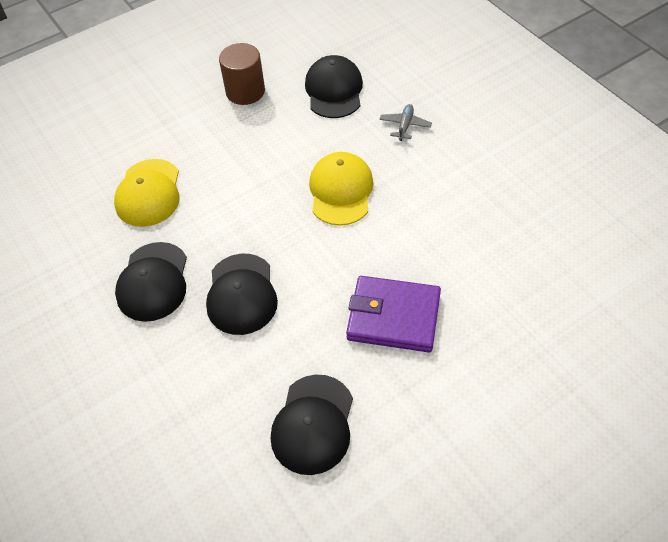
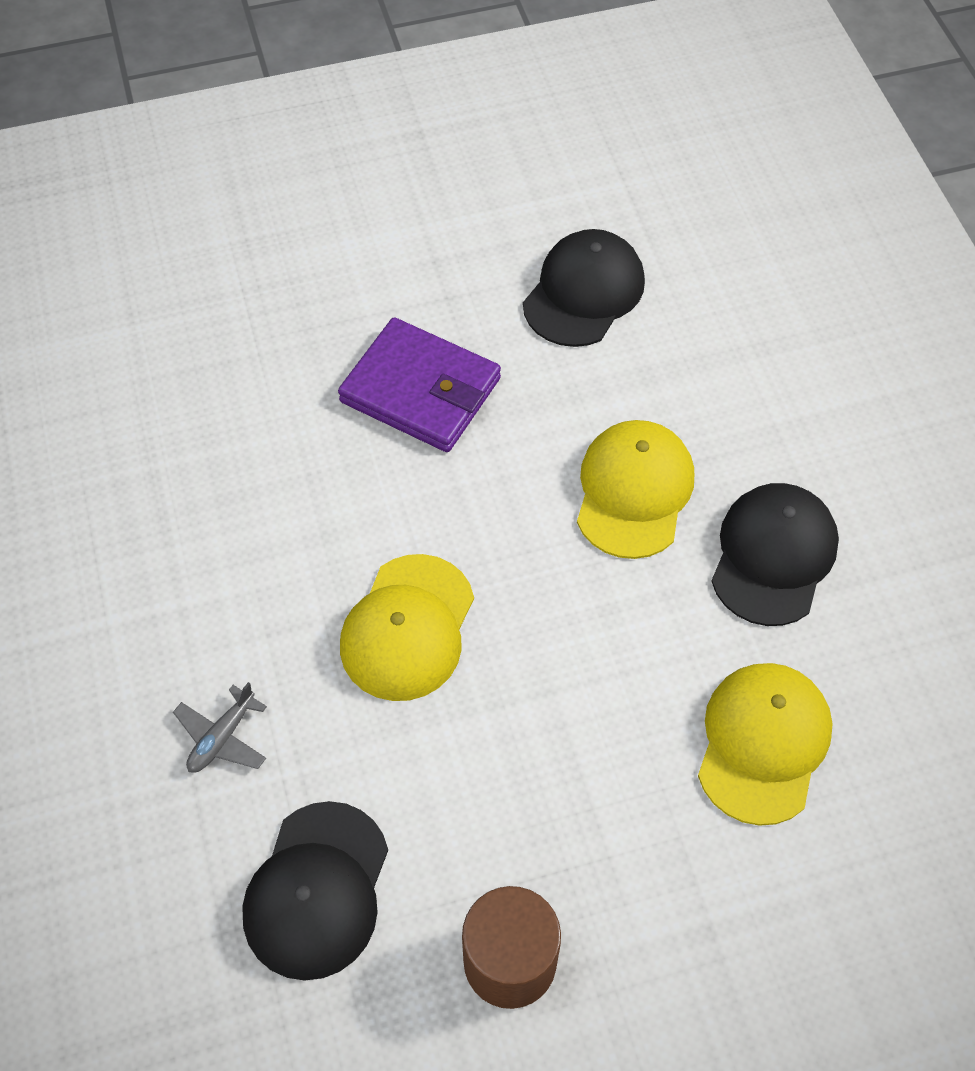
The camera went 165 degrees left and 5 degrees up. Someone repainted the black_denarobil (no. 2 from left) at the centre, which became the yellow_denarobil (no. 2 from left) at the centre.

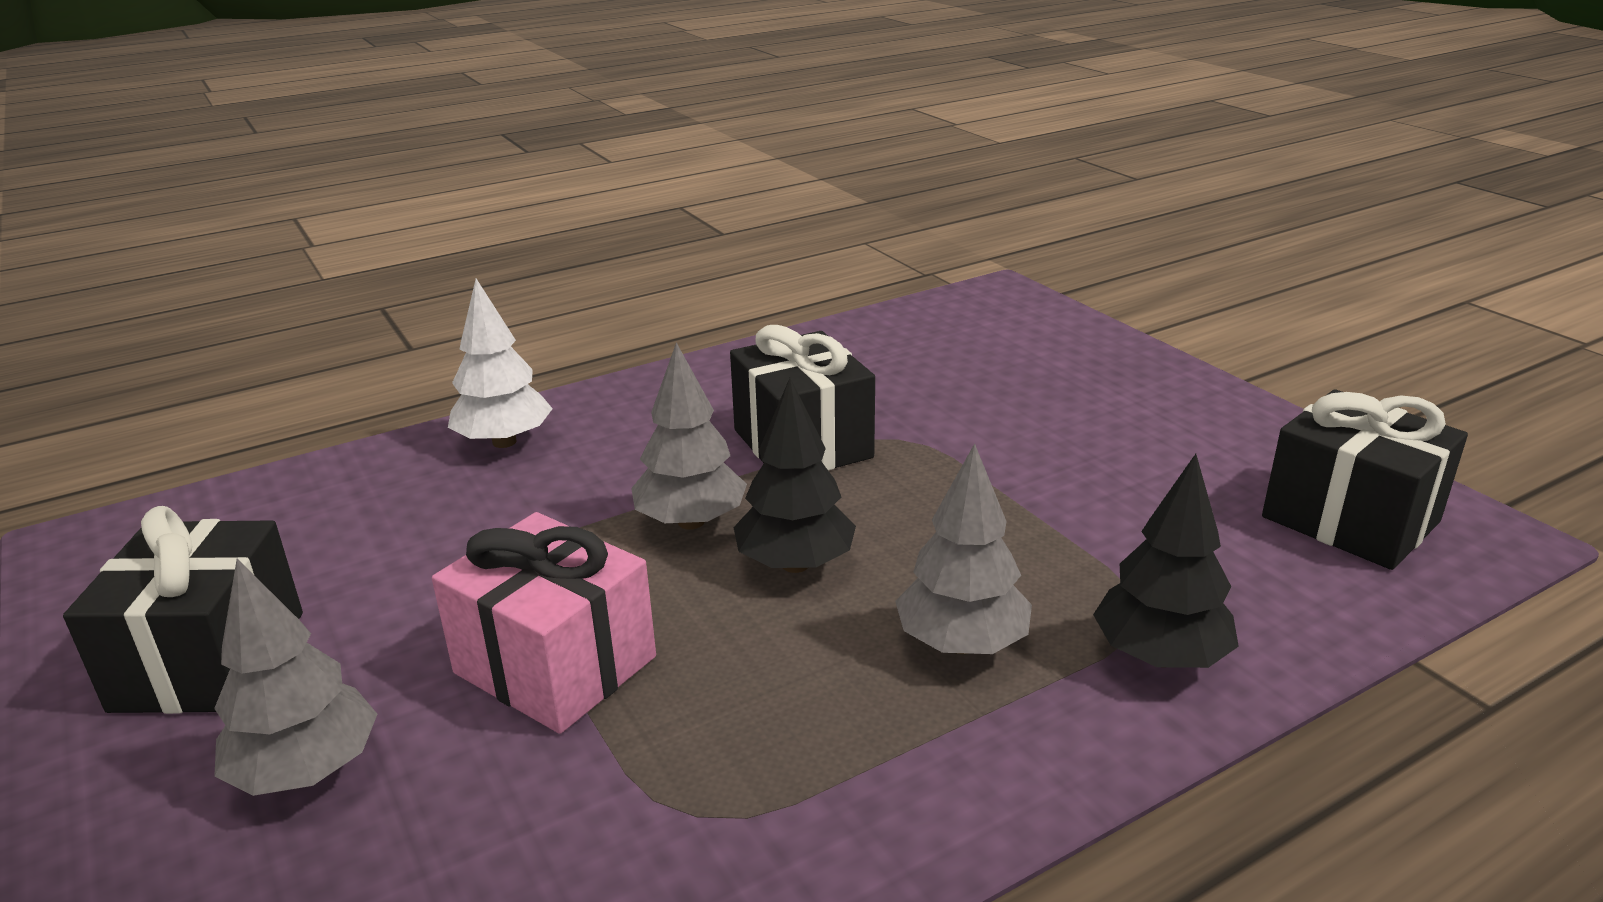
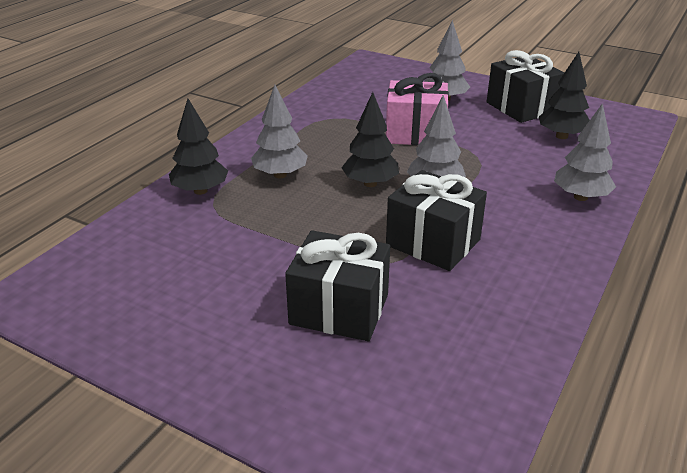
The camera went 150 degrees right and 5 degrees up. Someone carried the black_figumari (no. 3 from left in the first image) from the middle right to the centre. Someone put down the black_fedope (no. 3 from left) at the top right. Someone repainted the white_fedope at the middle left, which became the grey_fedope (no. 4 from left) at the top right.

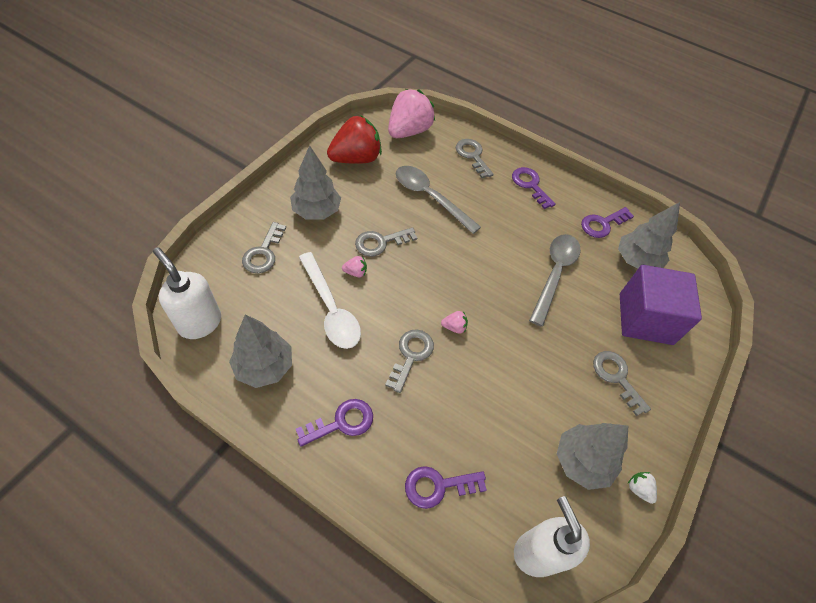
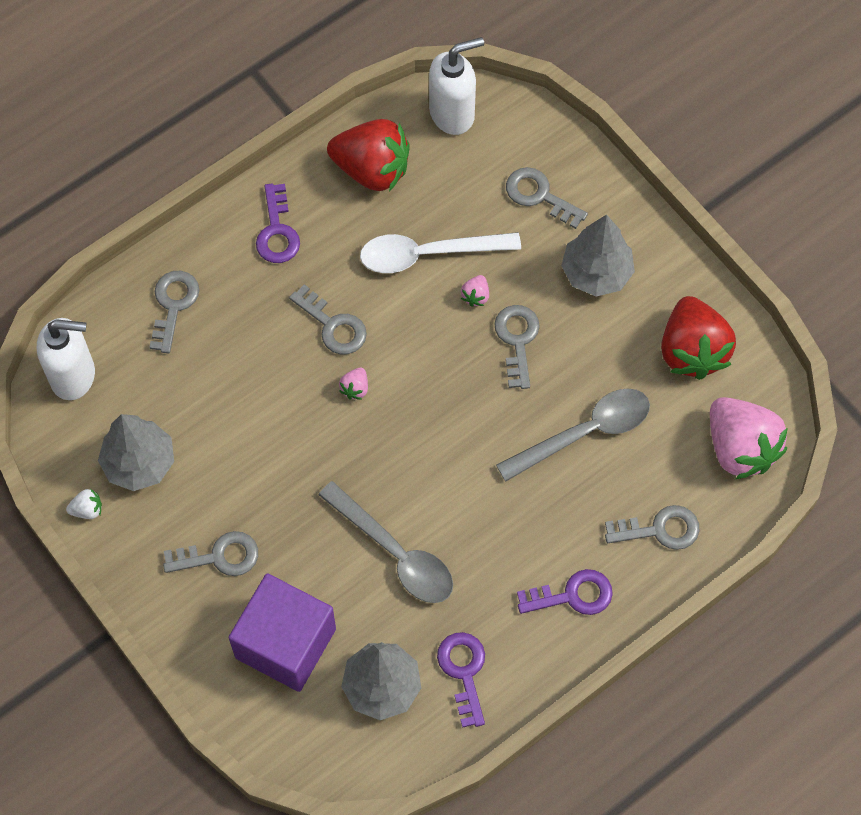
The camera went 115 degrees right and 10 degrees up. Someone repainted the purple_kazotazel (no. 2 from left) at the bottom centre, which became the grey_kazotazel (no. 1 from left) at the middle left. Someone swapped the grey_fedope (no. 1 from left) at the middle left for the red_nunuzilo (no. 1 from left) at the top centre.

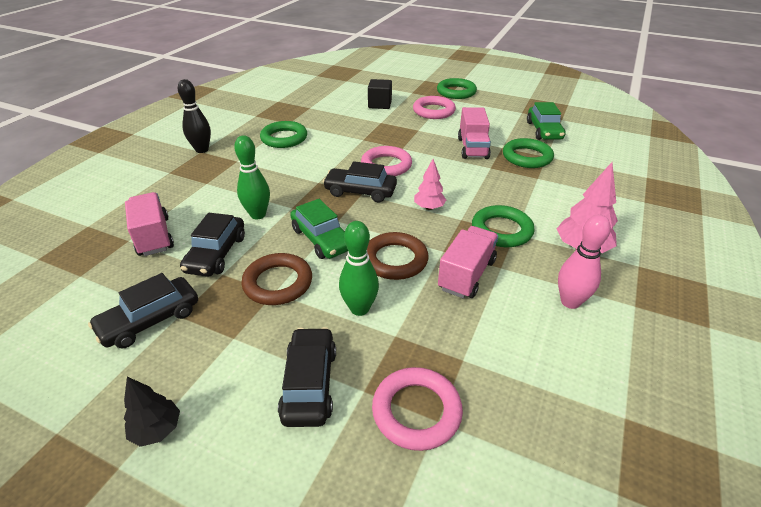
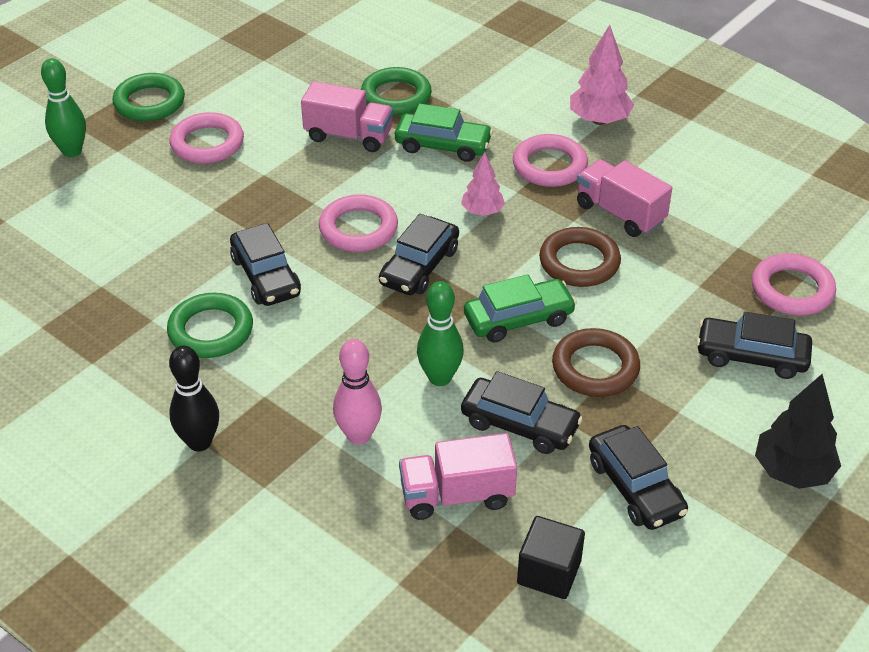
The camera went 75 degrees left and 5 degrees up. Someone carried the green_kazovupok (no. 2 from left in the first image) from the centre to the top left. Someone put down the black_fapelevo (no. 1 from left) at the middle left. Someone carried the pink_kazovupok from the middle right to the centre. Someone carried the green_fapelevo (no. 2 from left in the first image) from the top right to the top centre. Someone repainted the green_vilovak (no. 3 from left) at the centre, which became the pink_vilovak (no. 3 from left) at the top centre. Someone carried the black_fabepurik from the top centre to the bottom centre. Someone scaled the black_fedope at the bottom left by 1.58.

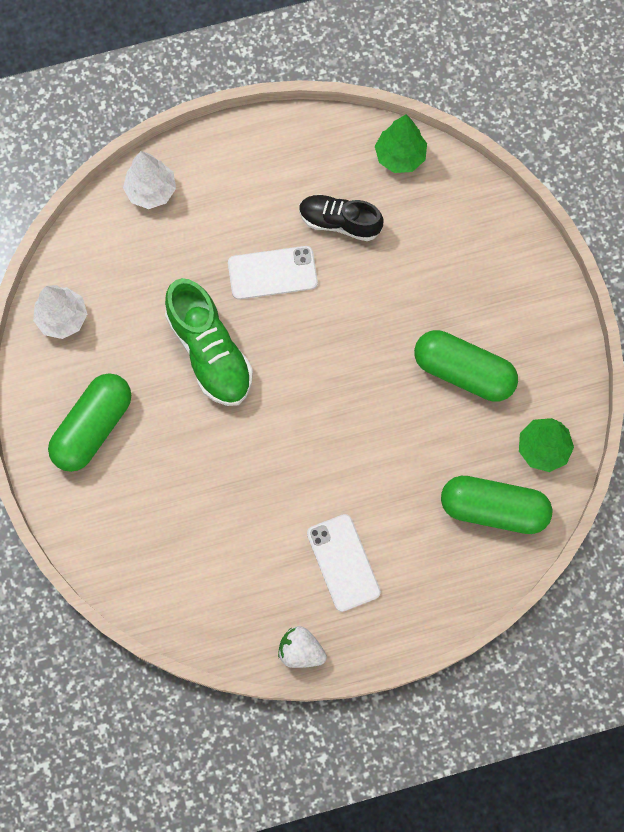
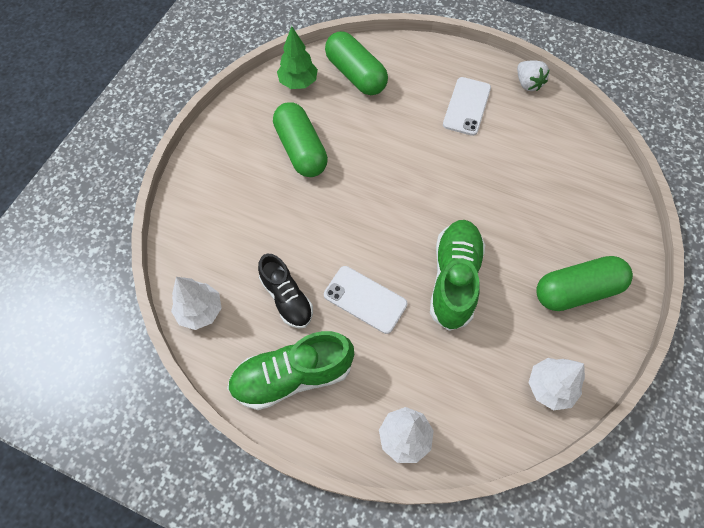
The camera went 140 degrees left and 10 degrees down. Someone repainted the green_fedope (no. 1 from left) at the top centre, which became the white_fedope (no. 1 from left) at the middle left. Someone put down the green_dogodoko (no. 1 from left) at the bottom centre.

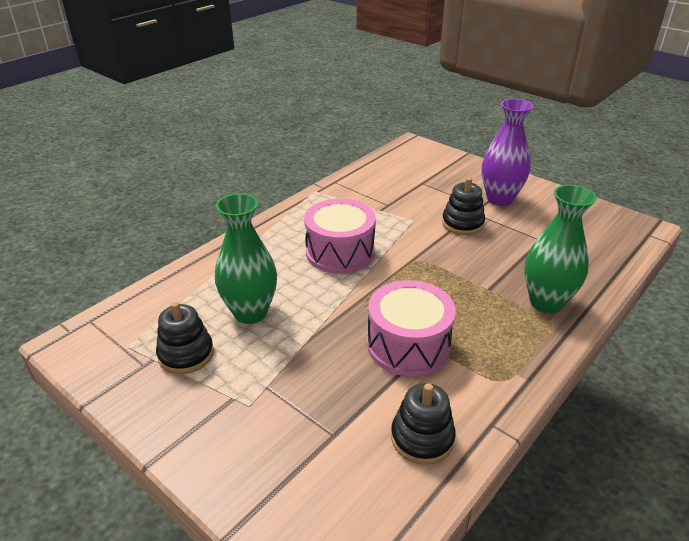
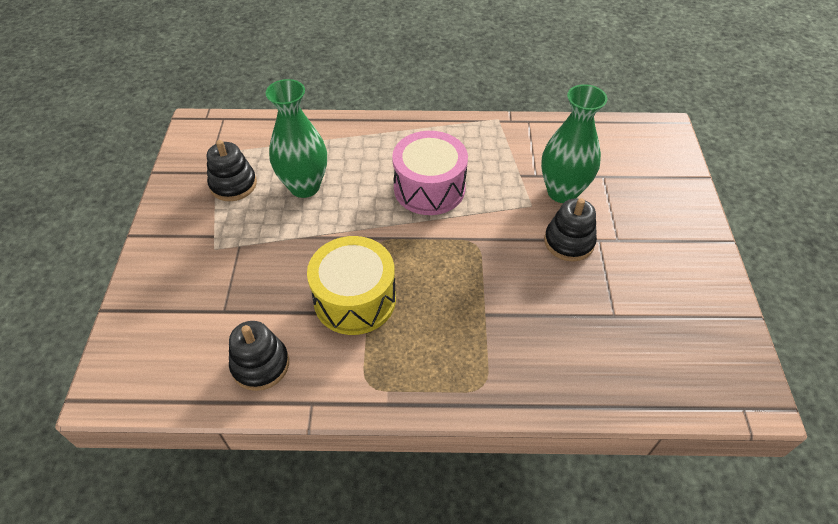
The camera went 50 degrees right and 15 degrees up. Someone repainted the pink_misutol (no. 2 from left) at the centre, which became the yellow_misutol at the centre. Someone carried the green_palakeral (no. 2 from left) from the middle right to the top right. Someone took away the purple_palakeral at the top right.

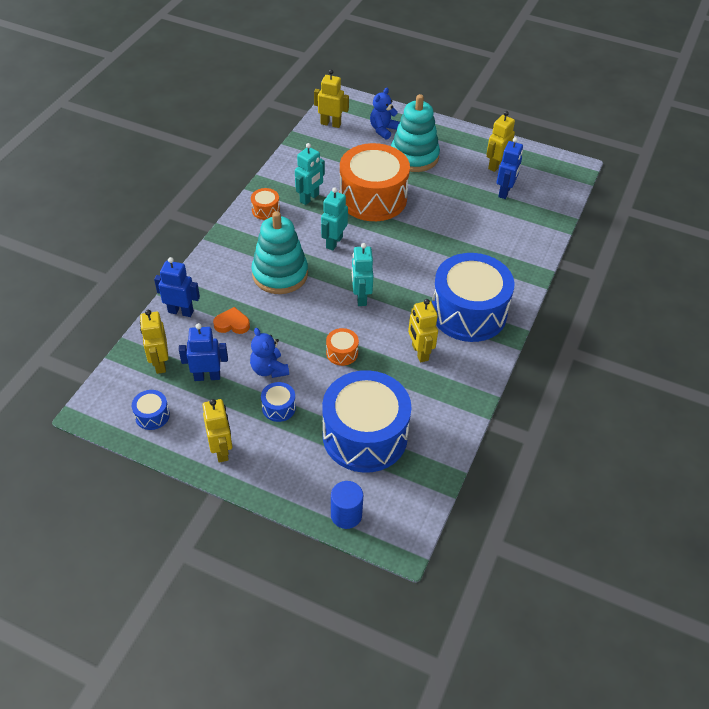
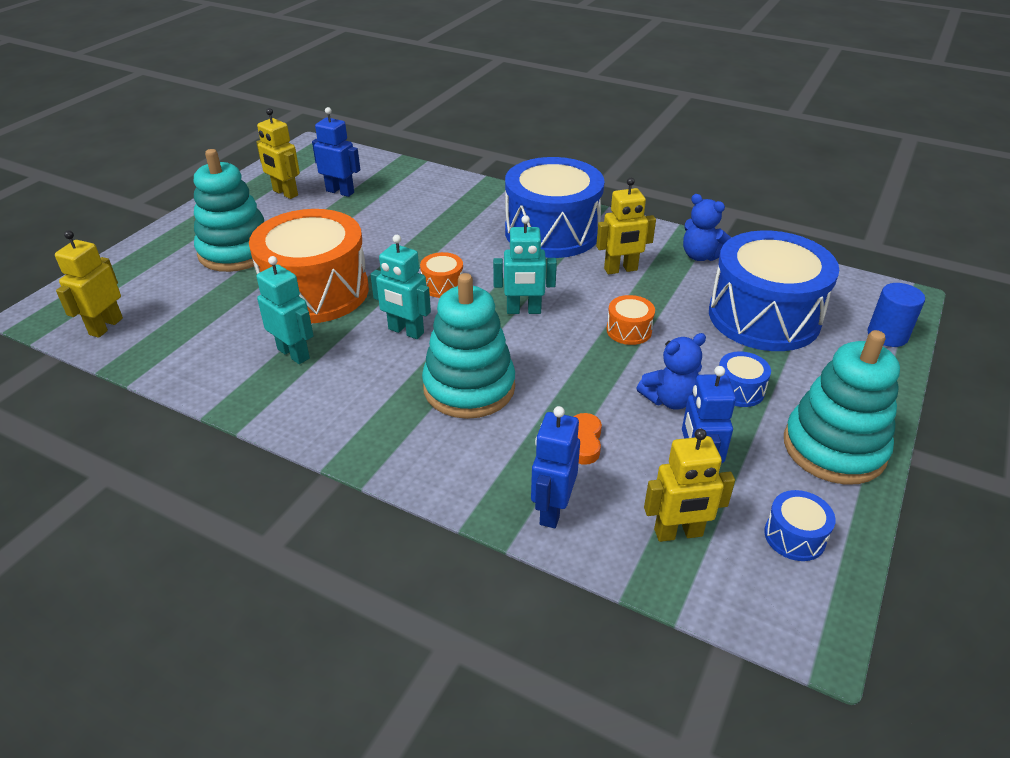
The camera went 85 degrees left and 10 degrees down. Someone carried the orange_misutol (no. 1 from left in the first image) from the top centre to the centre. Someone carried the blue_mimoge (no. 2 from left) from the top centre to the top right. Someone swapped the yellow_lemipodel (no. 2 from left) at the middle left for the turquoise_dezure (no. 3 from left) at the middle right.

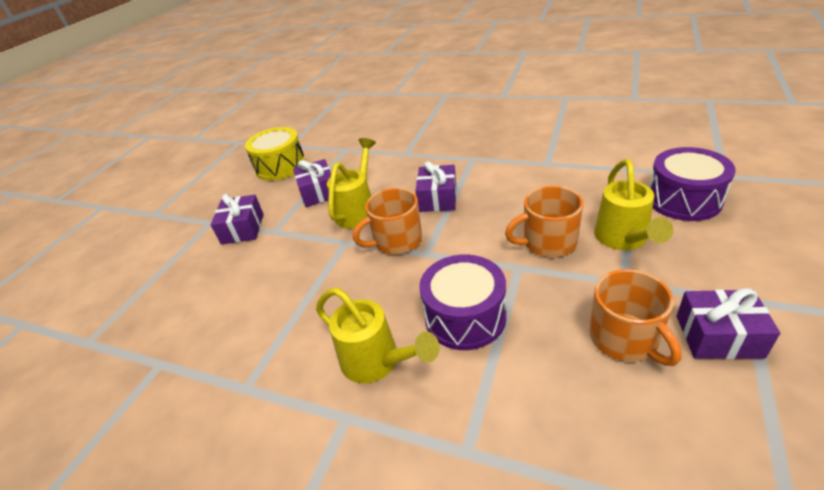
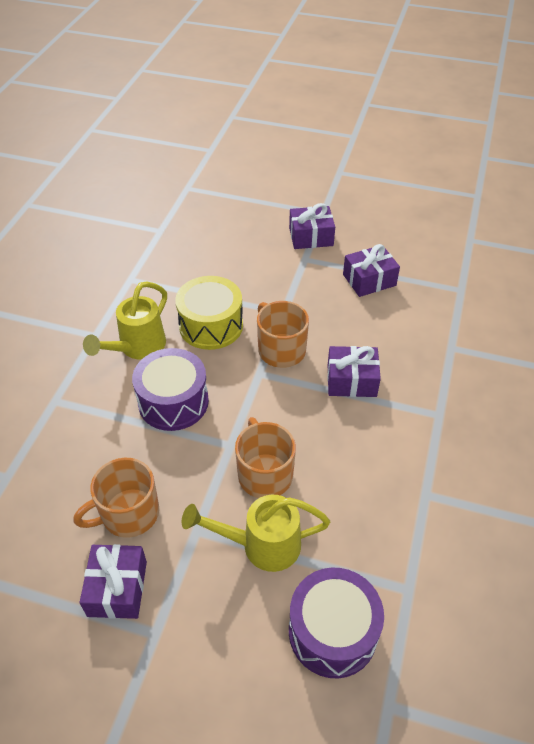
The camera went 80 degrees right and 10 degrees up. Someone carried the yellow_misutol from the top centre to the centre. Someone took away the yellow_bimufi (no. 1 from left) at the centre.

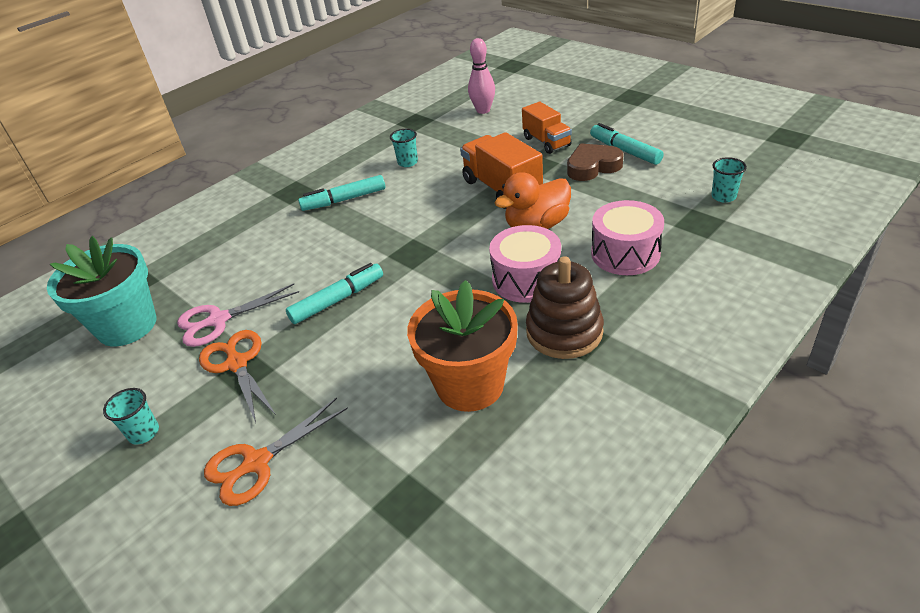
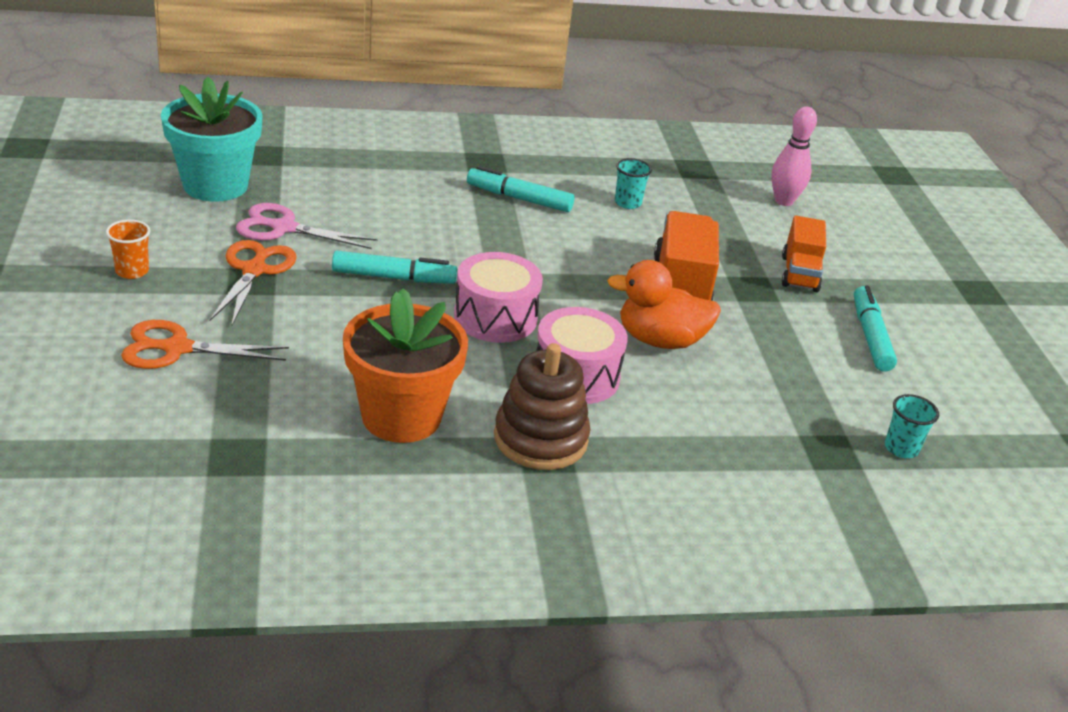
The camera went 30 degrees right and 5 degrees down. Someone repainted the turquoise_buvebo (no. 1 from left) at the bottom left, which became the orange_buvebo at the middle left. Someone carried the pink_misutol (no. 2 from left in the first image) from the middle right to the centre. Someone took away the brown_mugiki at the top centre.

